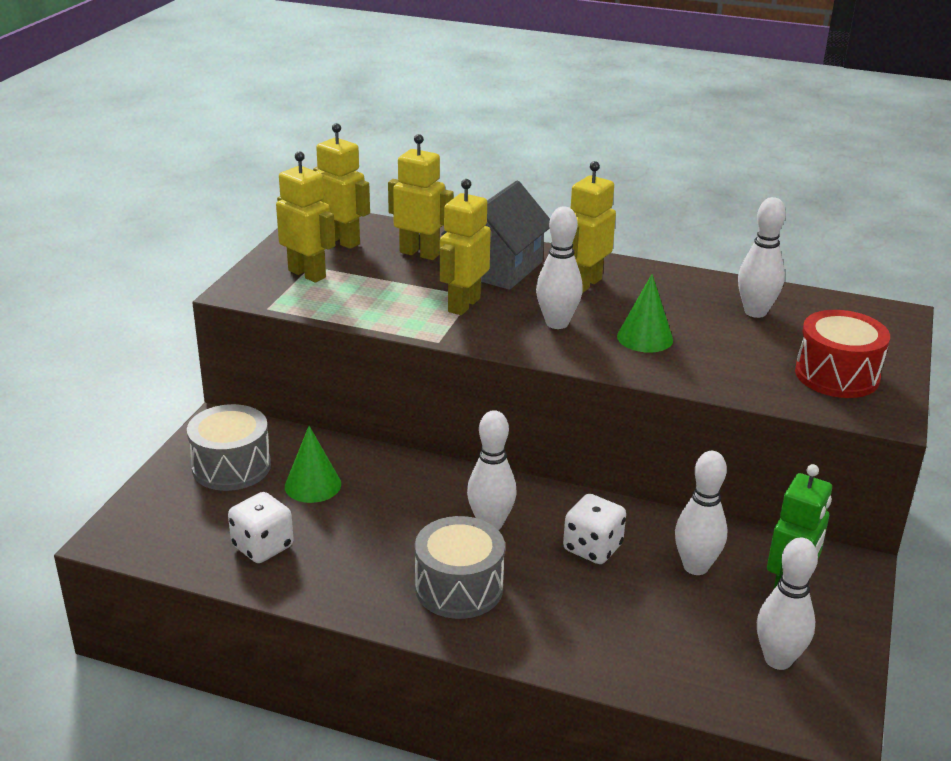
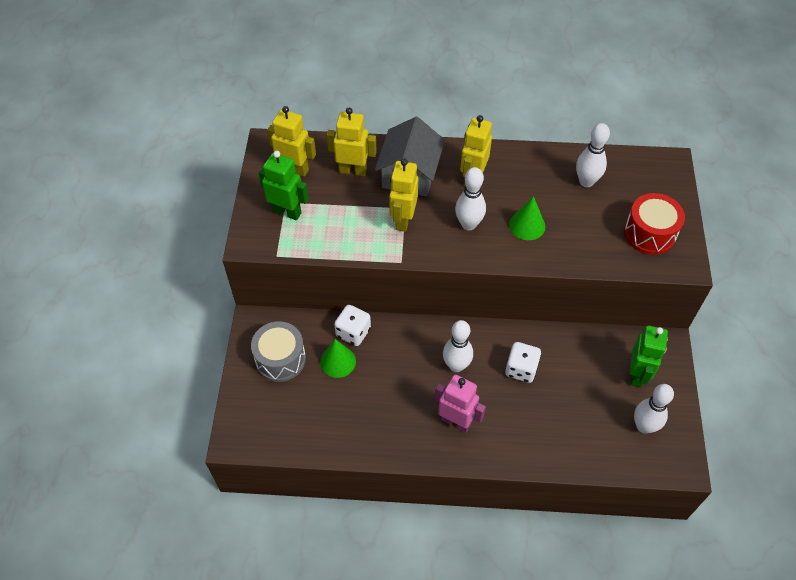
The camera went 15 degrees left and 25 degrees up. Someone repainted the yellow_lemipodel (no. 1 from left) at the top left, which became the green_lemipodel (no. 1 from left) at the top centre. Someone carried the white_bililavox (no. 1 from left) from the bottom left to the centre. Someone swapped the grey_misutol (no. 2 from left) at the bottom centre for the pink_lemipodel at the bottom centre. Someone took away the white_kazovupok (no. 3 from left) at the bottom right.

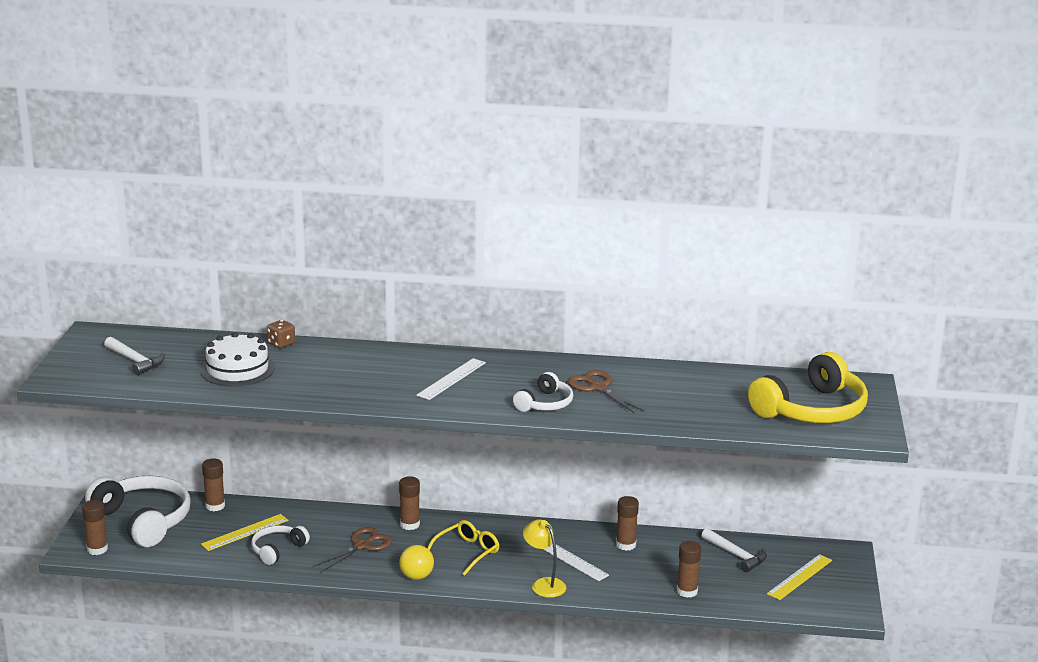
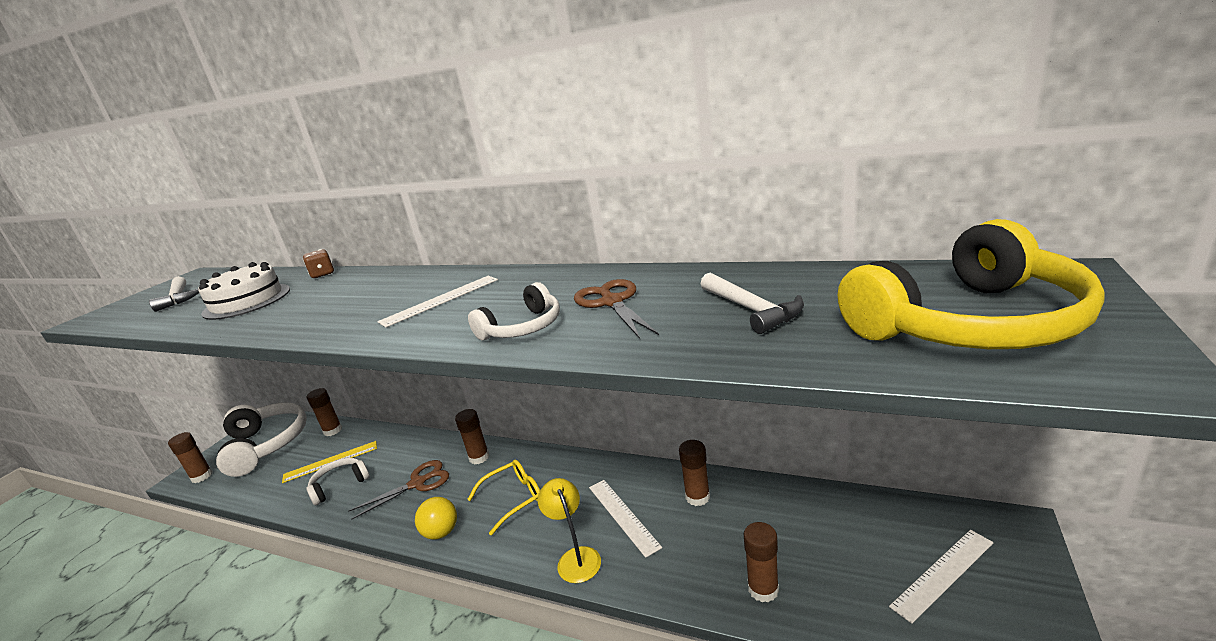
The camera went 20 degrees right and 0 degrees up. Someone carried the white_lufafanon (no. 2 from left) from the bottom right to the centre. Someone repainted the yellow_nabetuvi (no. 2 from left) at the bottom right, which became the white_nabetuvi (no. 3 from left) at the bottom right.

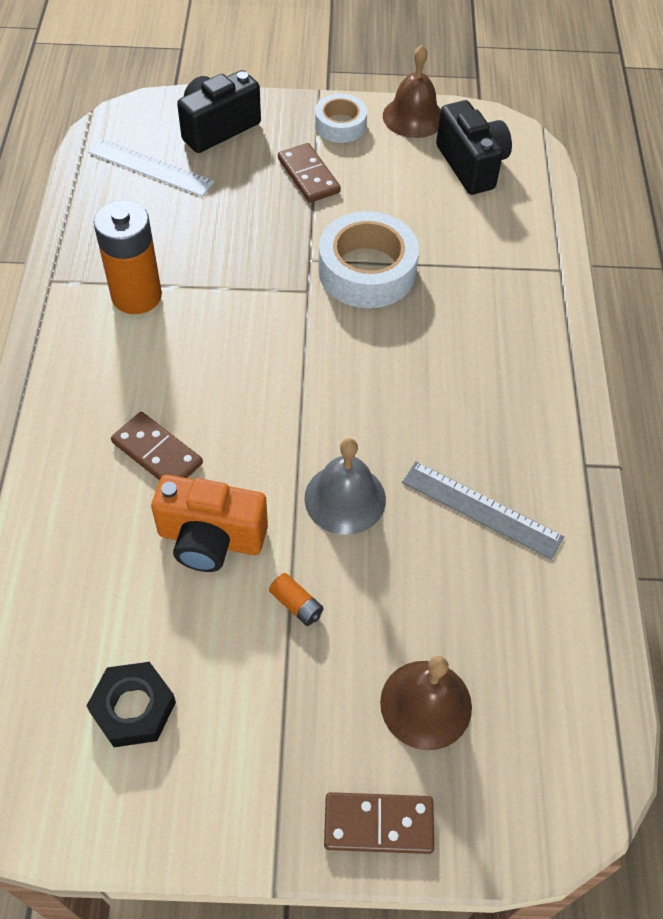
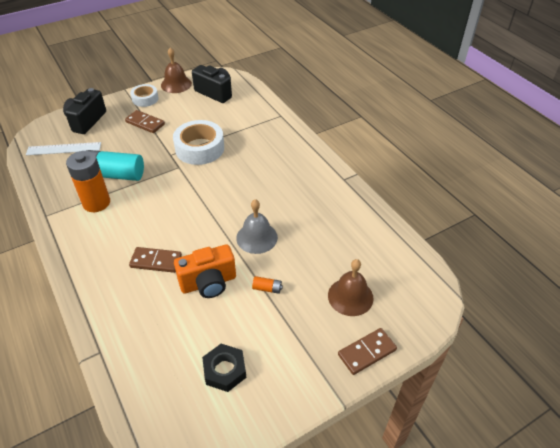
The camera went 30 degrees left and 10 degrees down. Someone put down the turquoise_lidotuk at the middle left. Someone took away the grey_nabetuvi at the middle right.

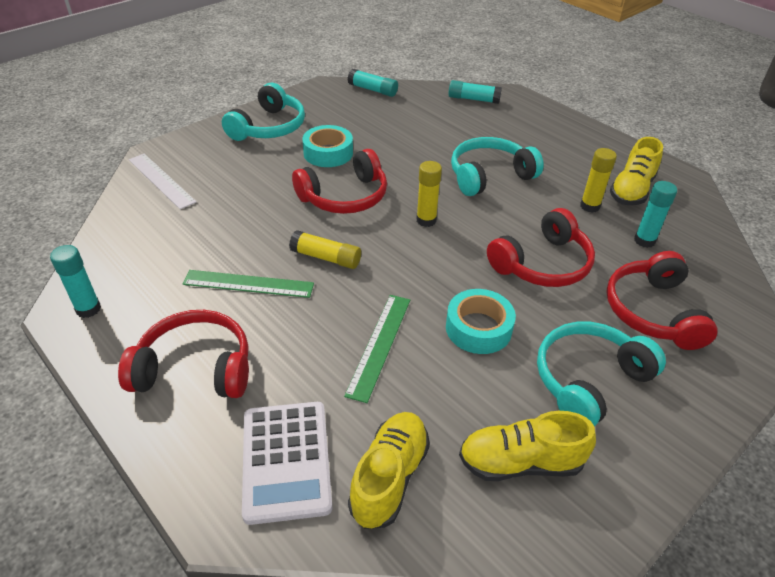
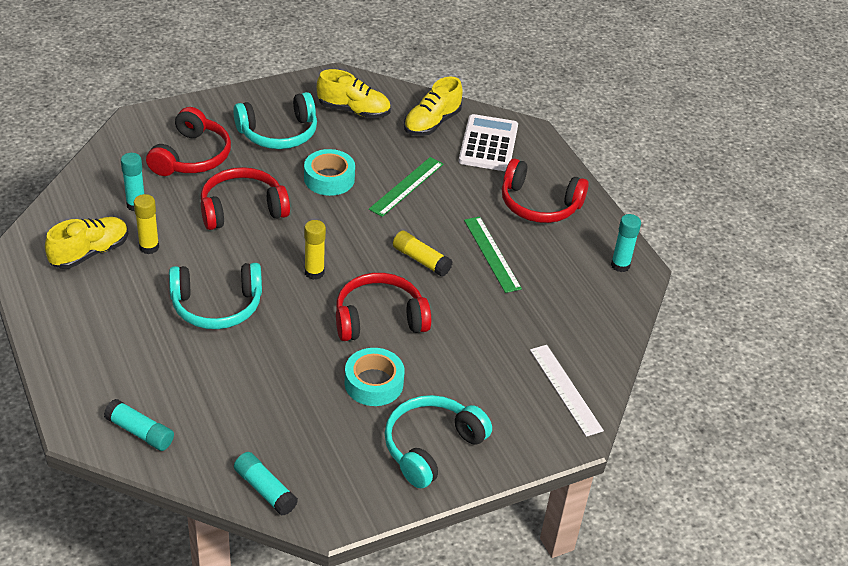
The camera went 165 degrees left and 0 degrees up. Someone rotated the green_nabetuvi (no. 1 from left in the first image) at the middle left by 45 degrees clockwise.

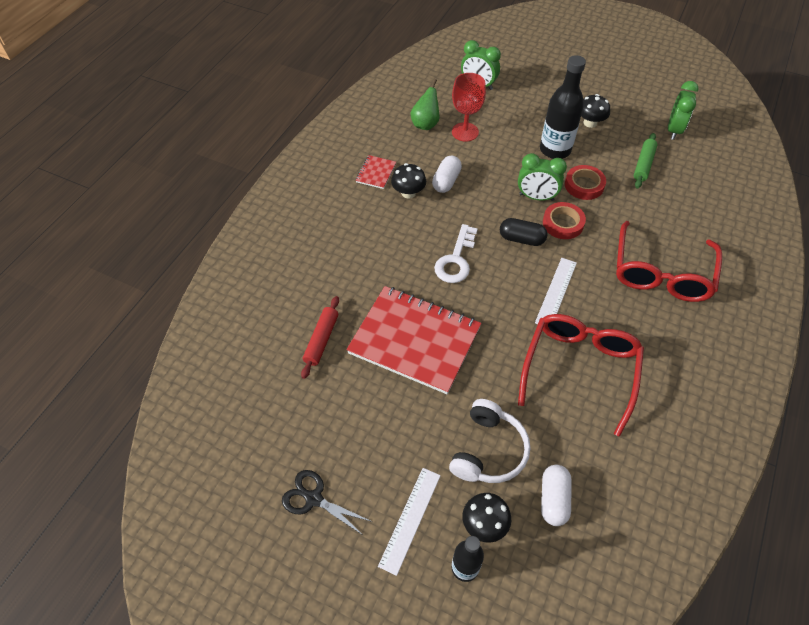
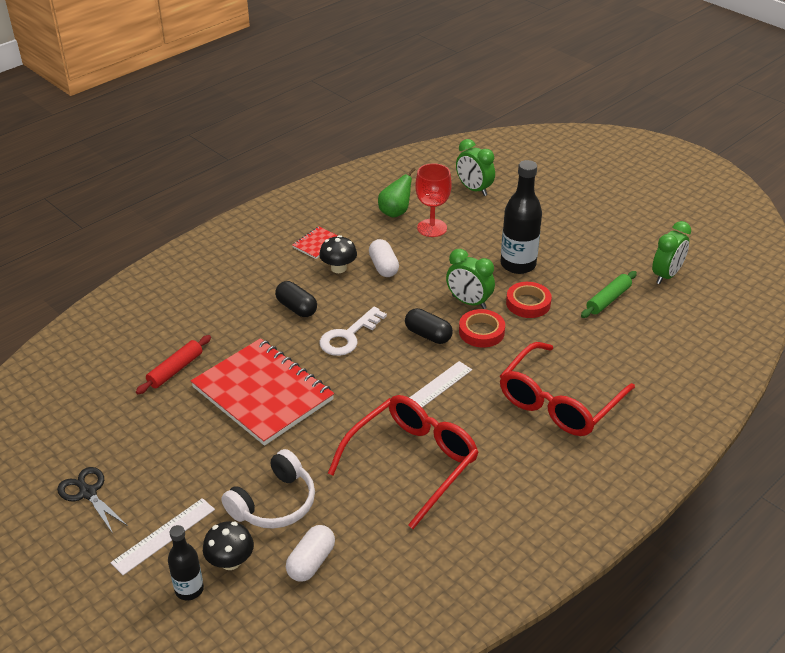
The camera went 20 degrees right and 15 degrees down. Someone put down the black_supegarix (no. 1 from left) at the centre. Someone rotated the white_supegarix (no. 1 from left in the first image) at the top centre by 60 degrees counterclockwise. Someone took away the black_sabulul (no. 3 from left) at the top right.

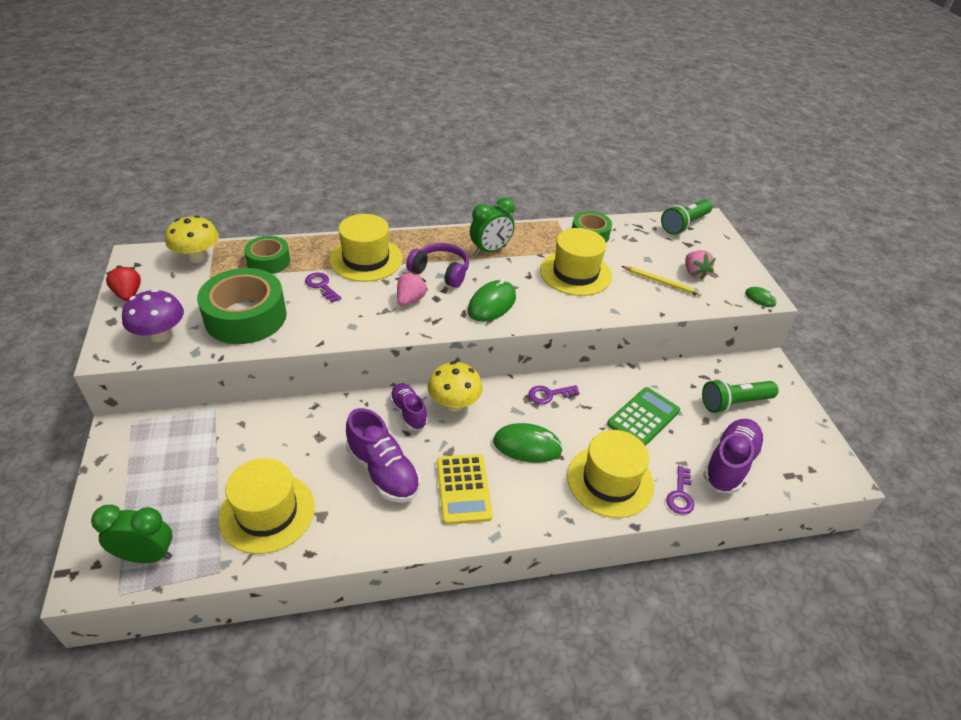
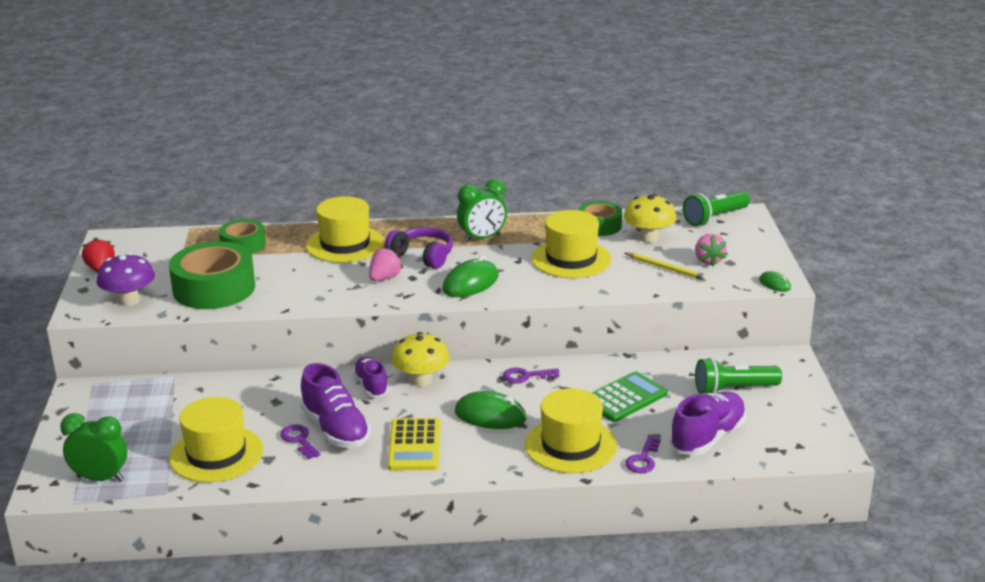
The camera went 10 degrees right and 15 degrees down. Someone carried the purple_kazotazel (no. 1 from left) from the centre to the bottom left. Someone carried the yellow_sabulul (no. 1 from left in the first image) from the top left to the centre.

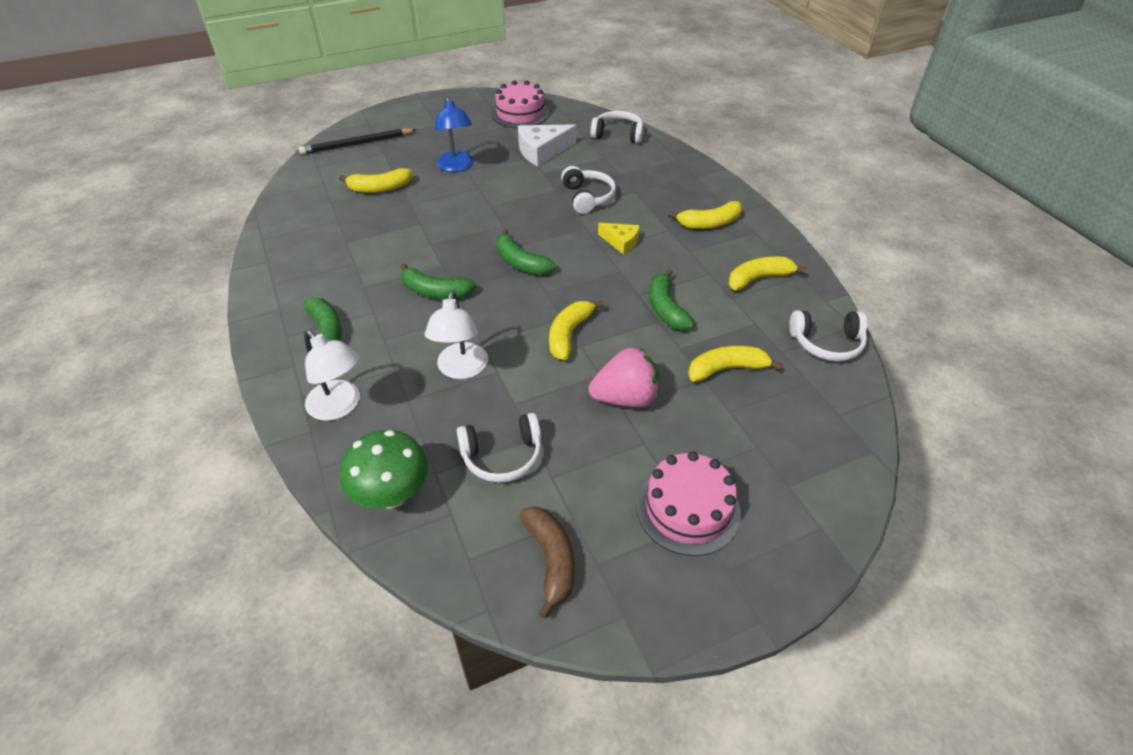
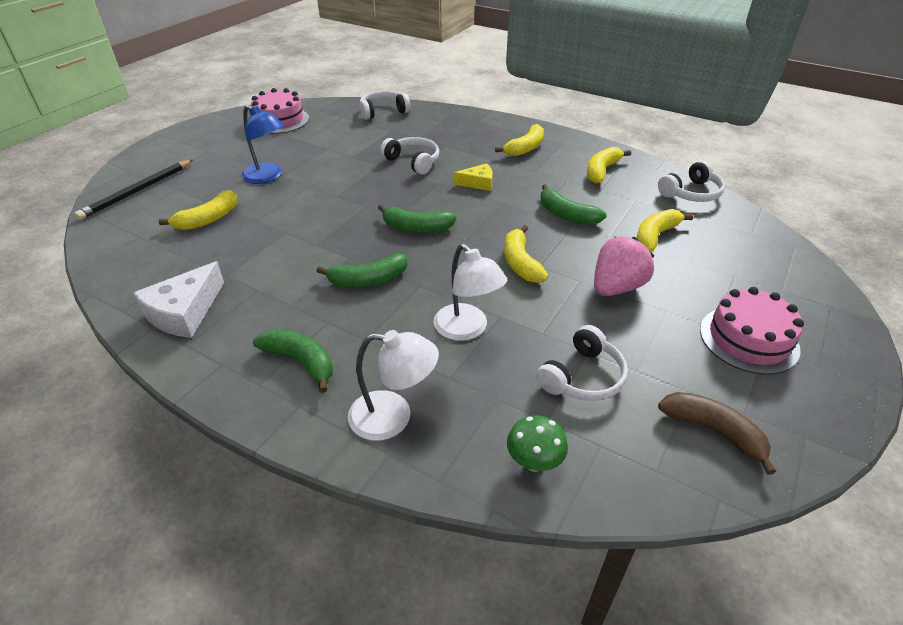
The camera went 35 degrees left and 5 degrees down. Someone carried the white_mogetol from the top centre to the middle left. Someone scaled the green_sabulul at the centre by 0.63.

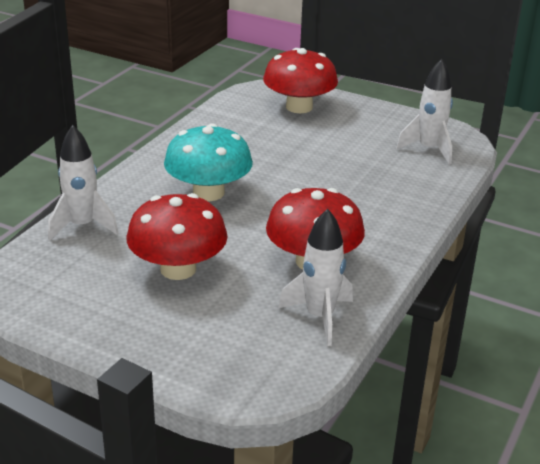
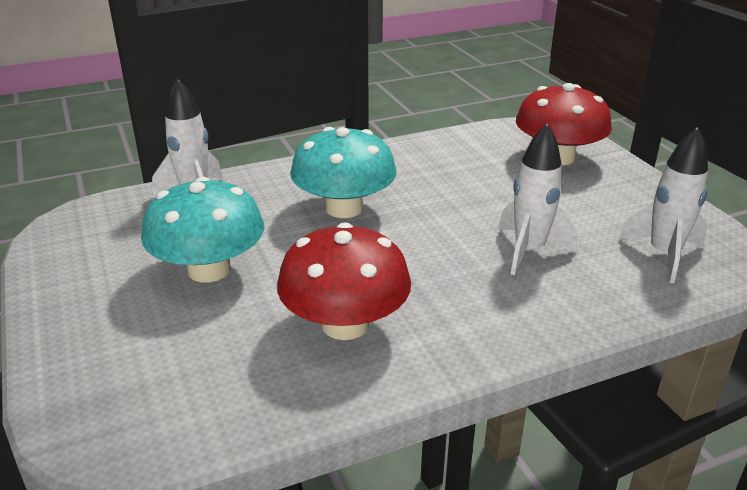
The camera went 40 degrees right and 0 degrees up. Someone repainted the red_sabulul (no. 1 from left) at the middle left, which became the turquoise_sabulul (no. 1 from left) at the middle left. Someone carried the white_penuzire (no. 2 from left) from the centre to the middle right.

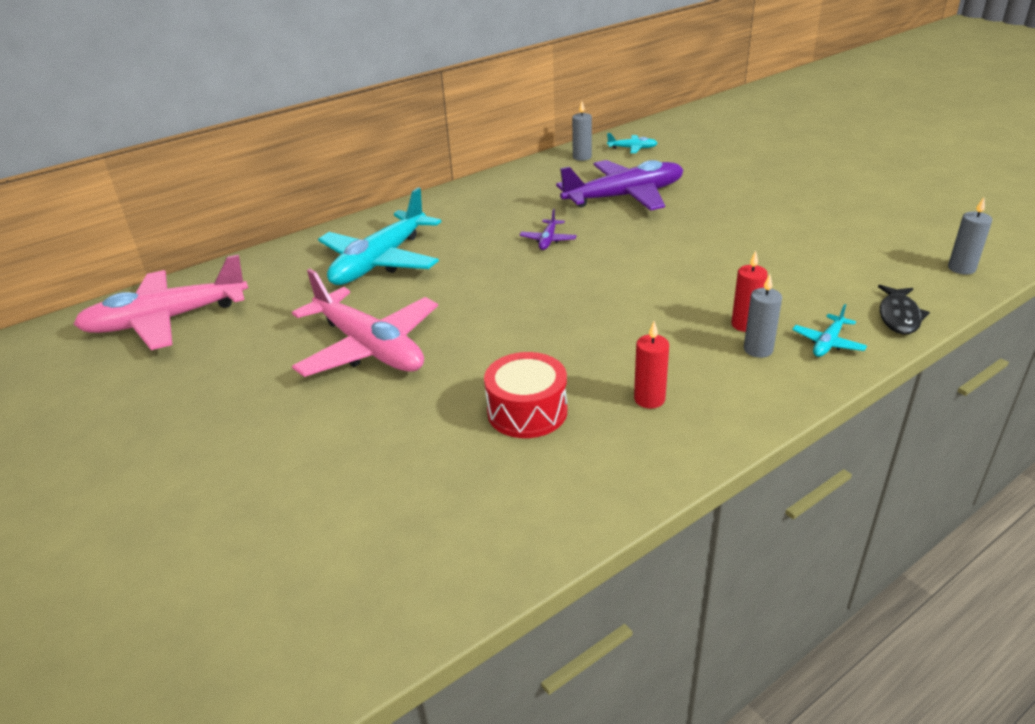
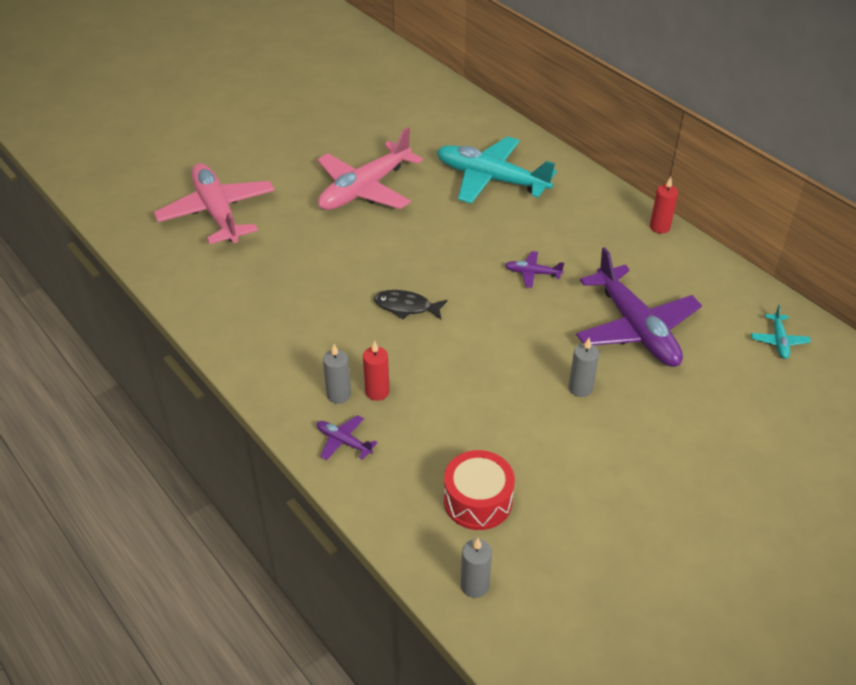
The camera went 85 degrees right and 10 degrees up. Someone carried the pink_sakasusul (no. 1 from left) from the middle left to the top left. Someone repainted the turquoise_sakasusul (no. 3 from left) at the middle right, which became the purple_sakasusul (no. 1 from left) at the centre. Someone carried the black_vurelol from the middle right to the centre. Someone carried the red_misutol from the centre to the bottom centre. Someone carried the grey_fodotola (no. 1 from left in the first image) from the top centre to the middle right. Someone carried the red_fodotola (no. 1 from left in the first image) from the centre to the top right.

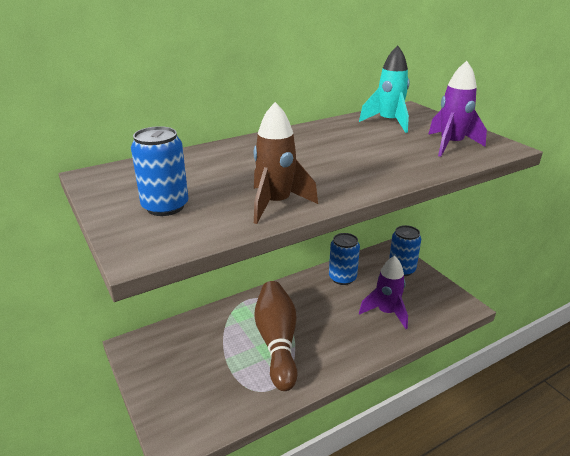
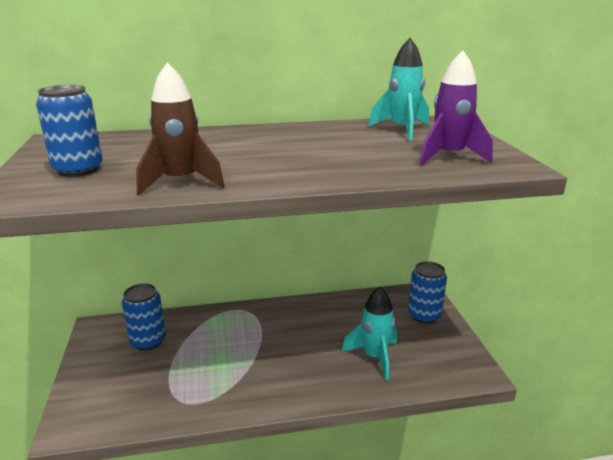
The camera went 20 degrees right and 5 degrees down. Someone carried the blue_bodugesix (no. 2 from left) from the centre to the bottom left. Someone repainted the purple_penuzire (no. 1 from left) at the middle right, which became the turquoise_penuzire (no. 1 from left) at the bottom centre. Someone took away the brown_kazovupok at the bottom centre.

